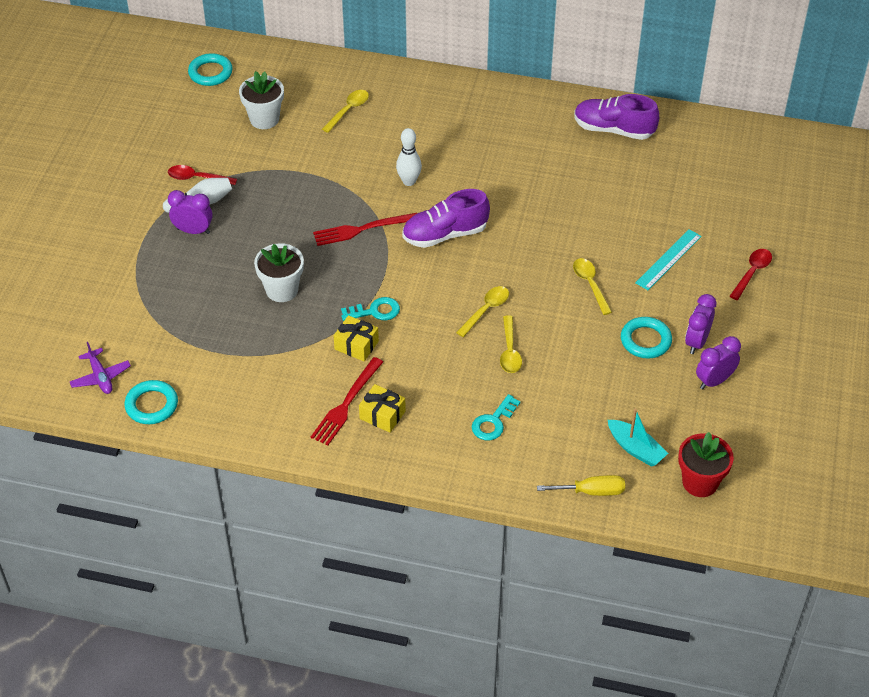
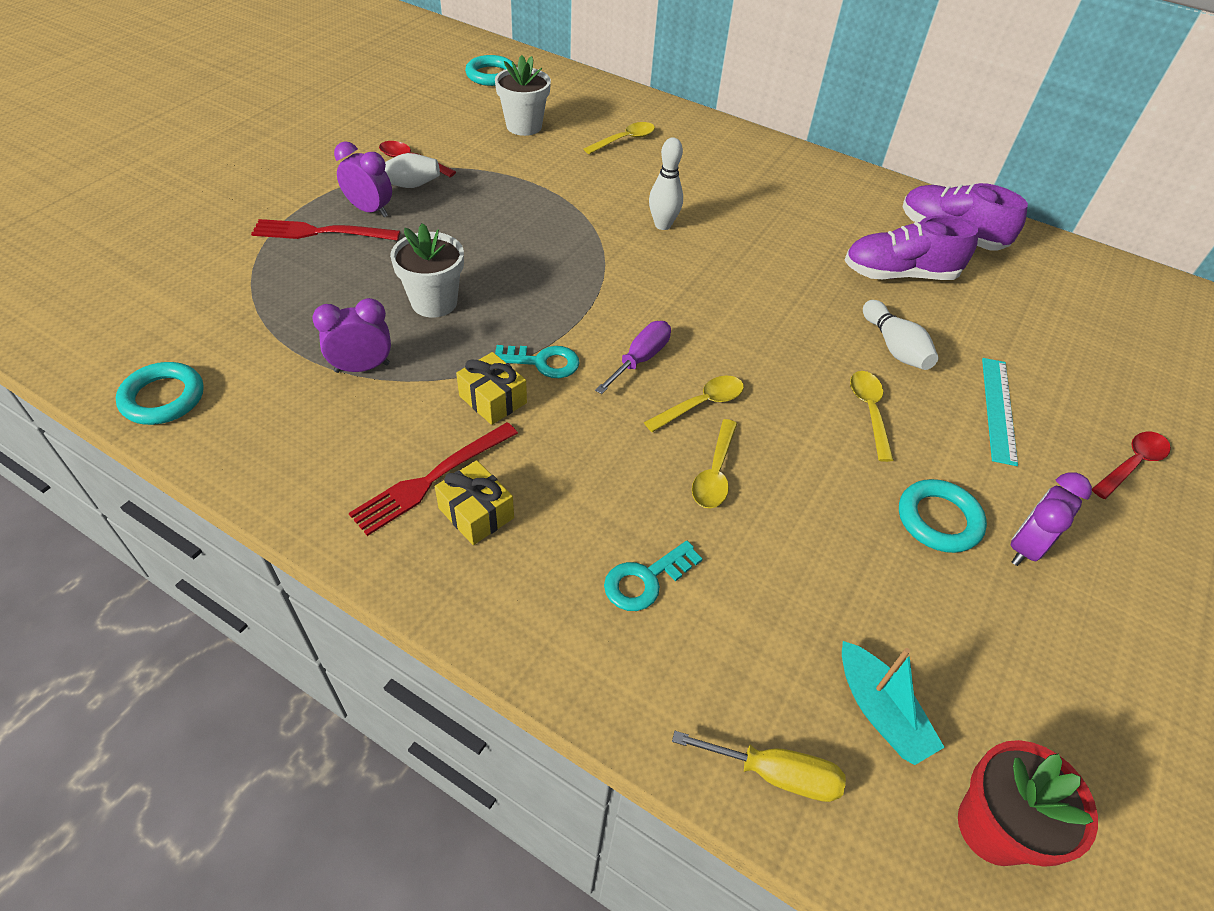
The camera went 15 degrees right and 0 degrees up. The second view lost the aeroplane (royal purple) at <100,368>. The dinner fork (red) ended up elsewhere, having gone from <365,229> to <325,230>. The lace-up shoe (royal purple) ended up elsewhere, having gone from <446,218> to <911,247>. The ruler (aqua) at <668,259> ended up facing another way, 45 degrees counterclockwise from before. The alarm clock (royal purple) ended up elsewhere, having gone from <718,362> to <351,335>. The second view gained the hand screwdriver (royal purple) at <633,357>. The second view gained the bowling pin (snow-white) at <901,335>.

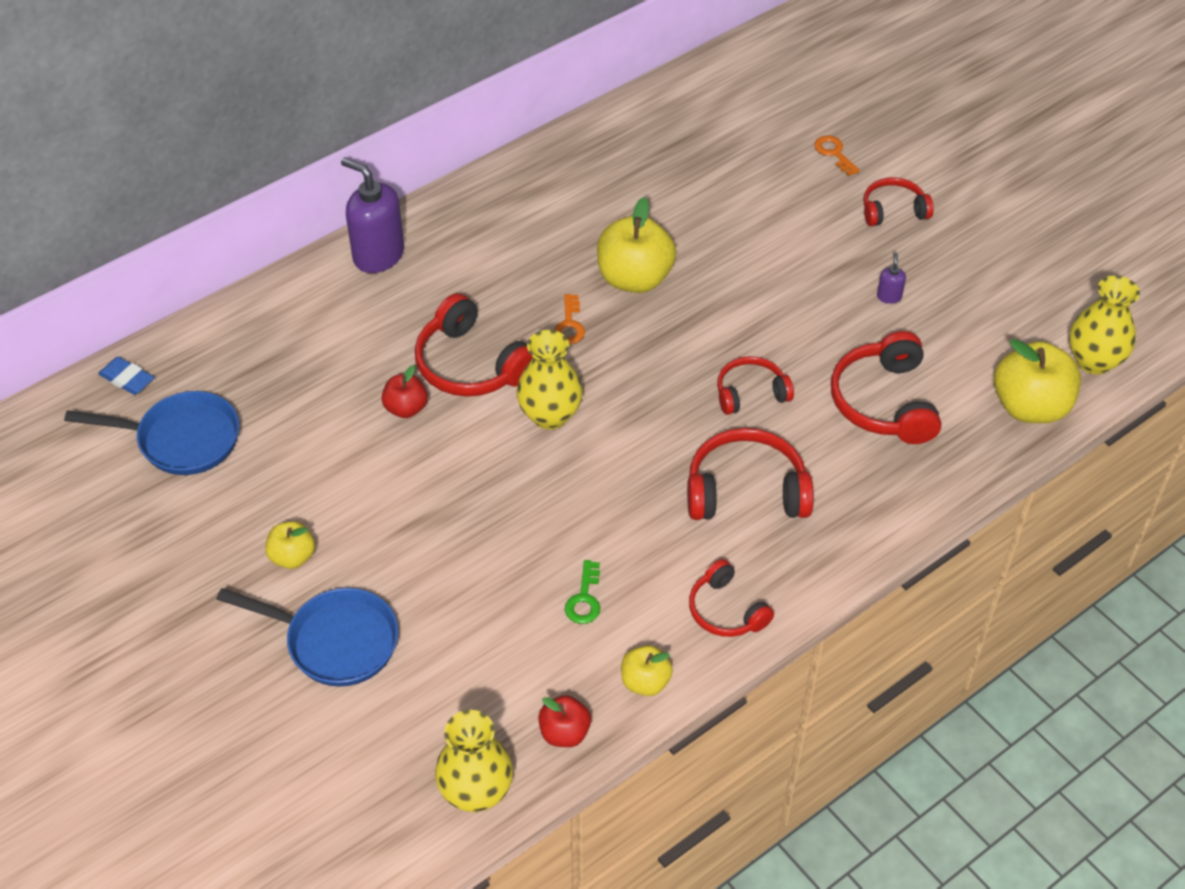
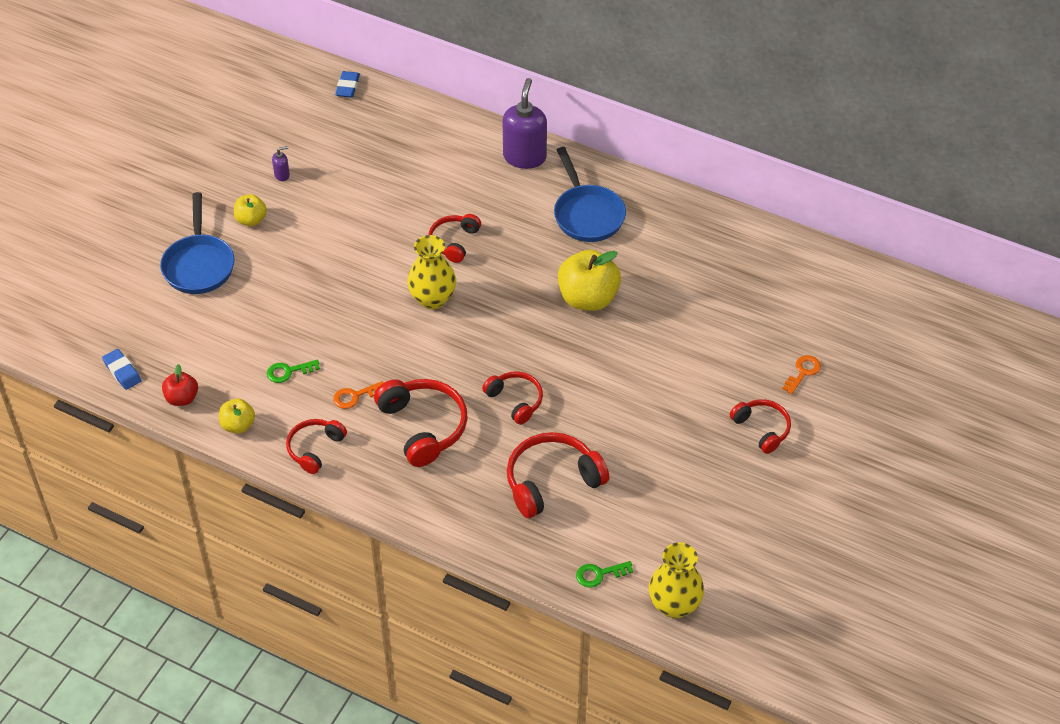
The camera went 65 degrees right and 0 degrees up. The pan (cobalt) ended up elsewhere, having gone from <151,433> to <590,194>. The second view lost the toy apple (red) at <404,391>. The size of the headset (red) at <474,345> changed by a factor of 0.62. Where the vase (bright yellow) stood at <474,761>, the pencil eraser (cobalt) came to stand at <121,369>. The door key (bright orange) ended up elsewhere, having gone from <569,319> to <358,395>. The soap pump (royal purple) ended up elsewhere, having gone from <891,278> to <281,163>. Where the toy apple (bright yellow) stood at <1037,381>, the door key (leaf-green) came to stand at <604,574>.

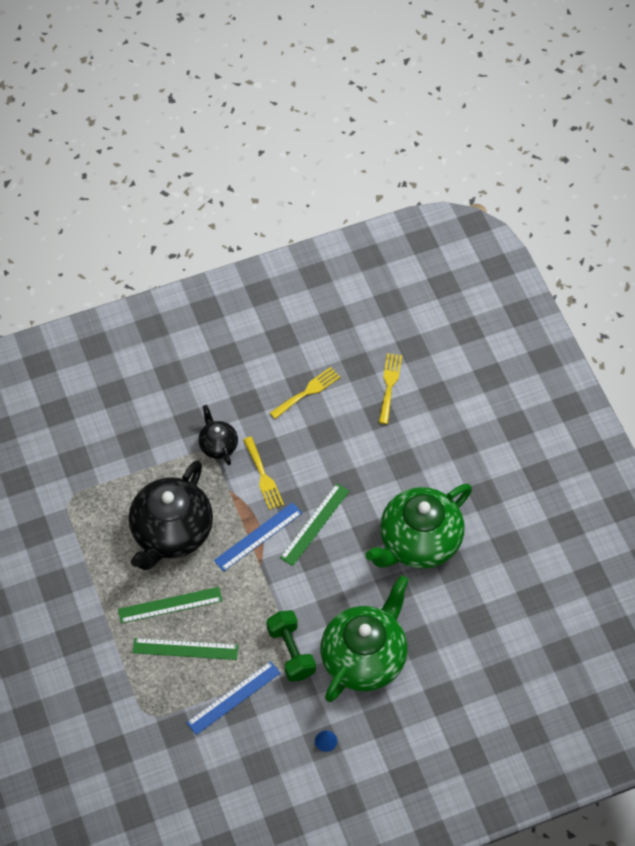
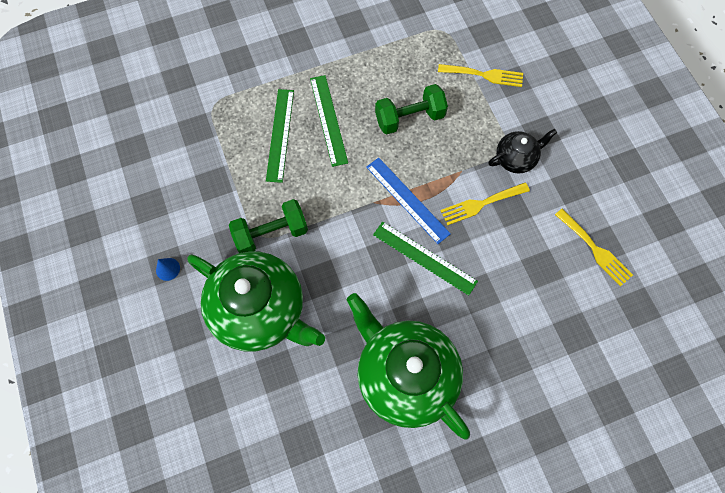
The camera went 90 degrees right and 10 degrees up. Where the teapot (black) stood at <171,515>, the dumbbell (leaf-green) came to stand at <411,109>. The second view lost the ruler (cobalt) at <233,698>. The dinner fork (bright yellow) ended up elsewhere, having gone from <390,388> to <480,75>.

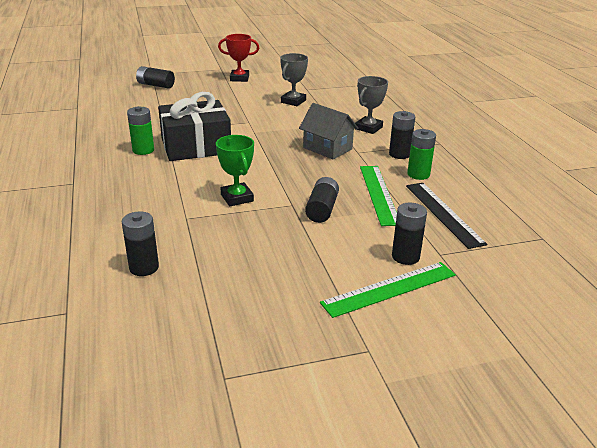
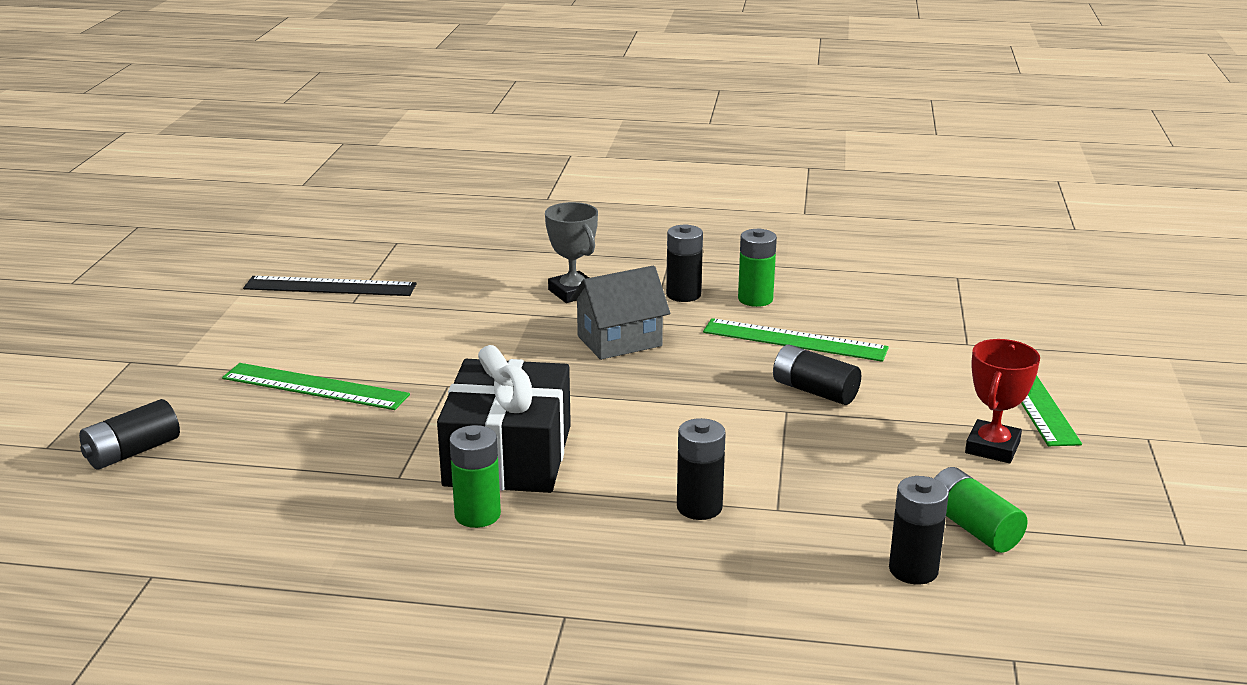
The camera went 65 degrees left and 5 degrees down. The second view lost the trophy (leaf-green) at <235,170>. The trophy (red) ended up elsewhere, having gone from <238,58> to <1002,401>. The second view lost the trophy (ash-grey) at <294,79>. The power cell (black) ended up elsewhere, having gone from <409,234> to <701,469>. The ruler (black) ended up elsewhere, having gone from <446,216> to <330,286>. The second view gained the ruler (leaf-green) at <316,386>. The second view gained the power cell (leaf-green) at <981,510>.

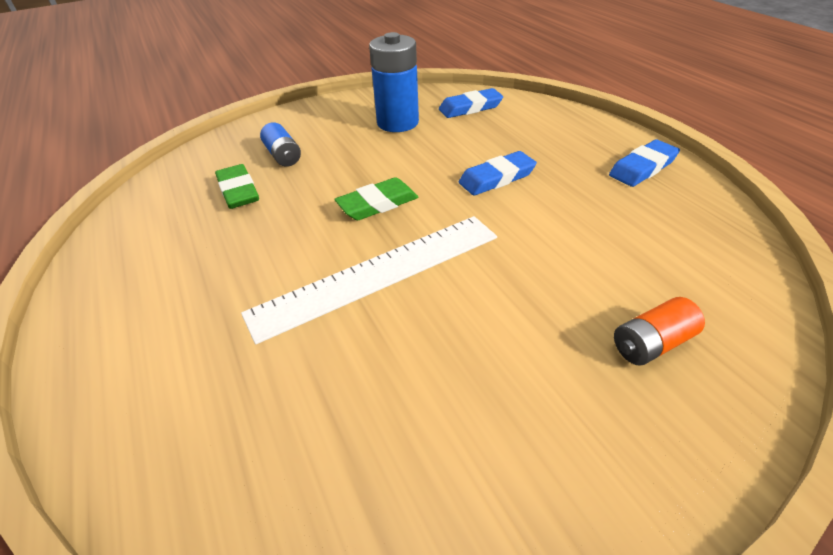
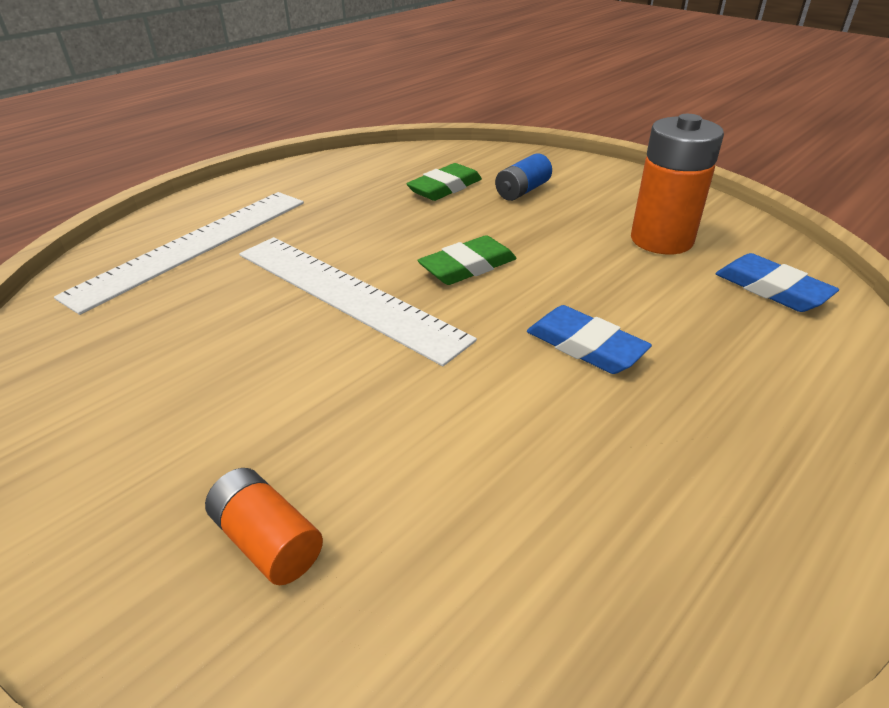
The camera went 70 degrees right and 5 degrees down. The pencil eraser (leaf-green) at <376,198> ended up facing another way, 75 degrees counterclockwise from before. What was the power cell (cobalt) at <394,82> turned into the power cell (bright orange) at <677,184>. The second view lost the pencil eraser (cobalt) at <644,163>. The second view gained the ruler (snow-white) at <179,253>.

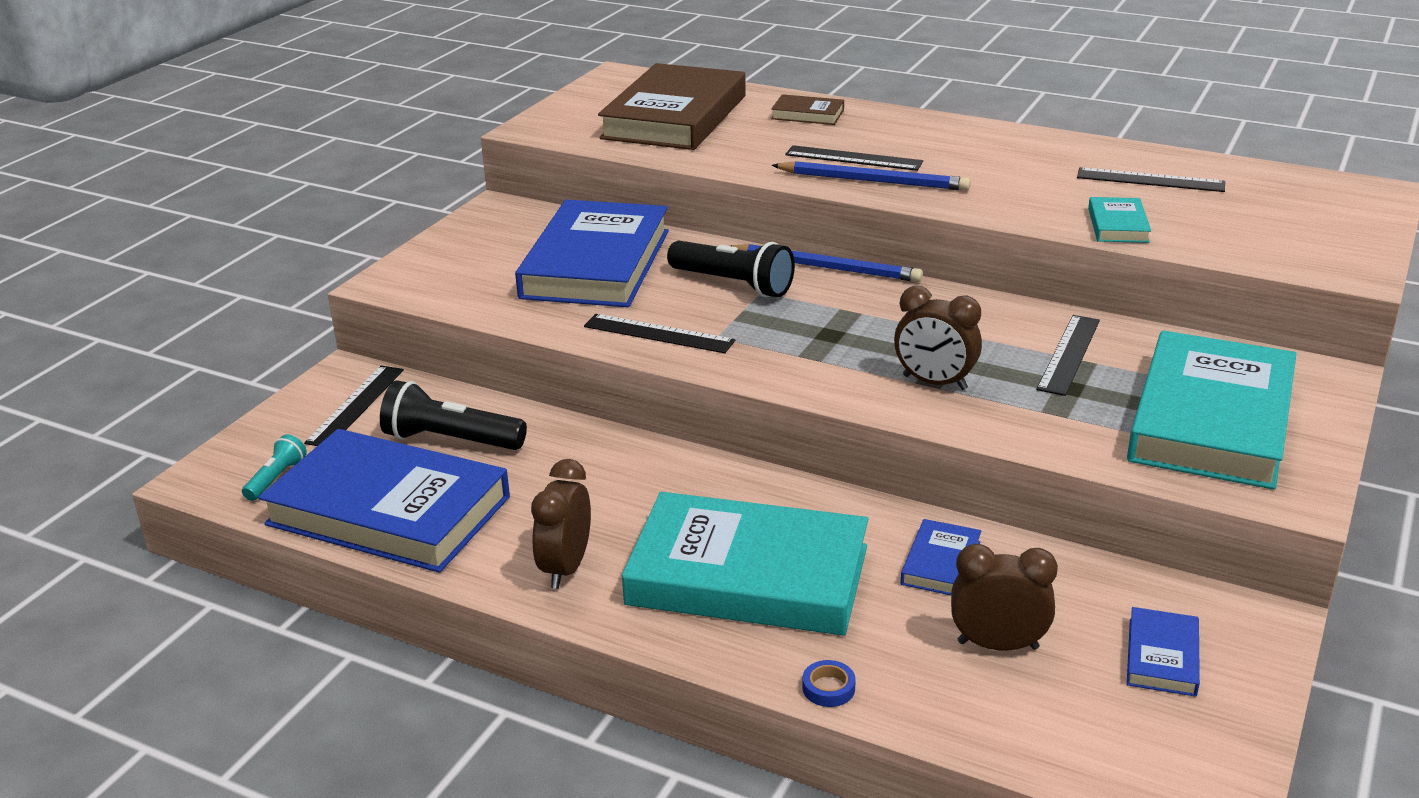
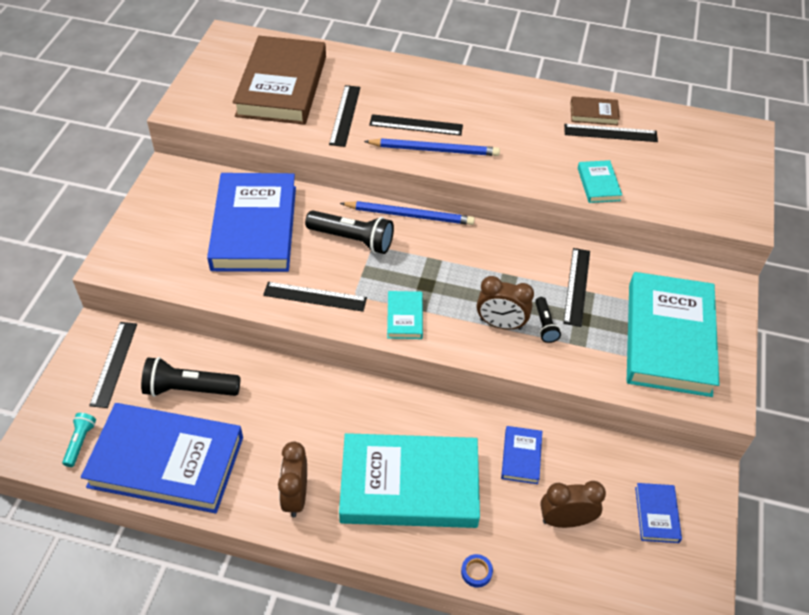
The camera went 15 degrees left and 20 degrees up. The hardcover (brown) ended up elsewhere, having gone from <807,109> to <595,110>. The second view gained the ruler (black) at <344,116>. The second view gained the hardcover (aqua) at <405,315>. The second view gained the flashlight (black) at <548,320>.

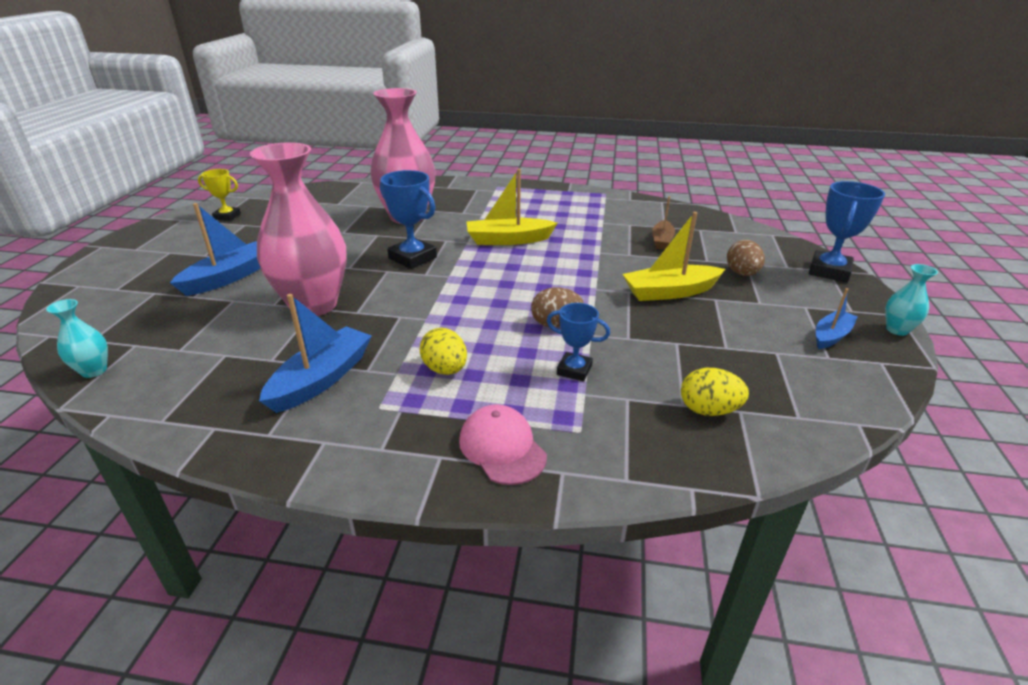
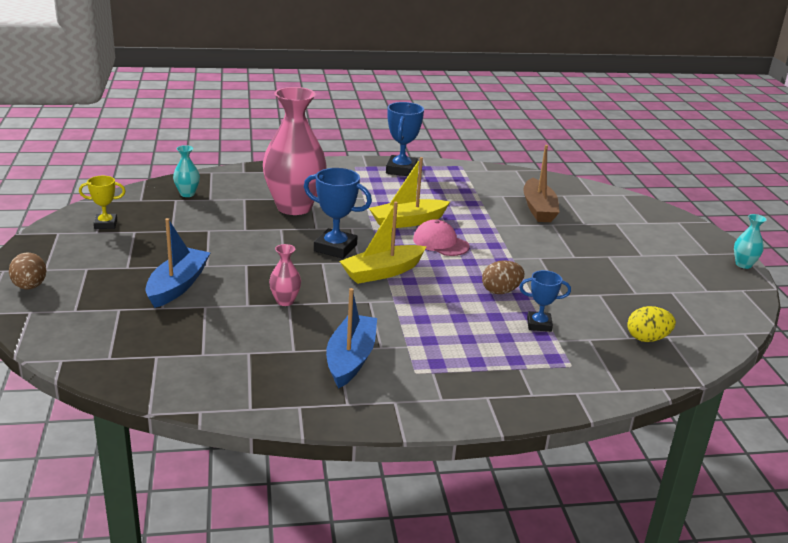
The camera went 20 degrees left and 5 degrees down. The vase (aqua) ended up elsewhere, having gone from <77,338> to <186,171>. The size of the vase (rose-pink) at <298,229> changed by a factor of 0.42. The second view lost the egg shape (bright yellow) at <443,351>. The cap (rose-pink) ended up elsewhere, having gone from <503,445> to <441,237>. The sailboat (bright yellow) ended up elsewhere, having gone from <674,256> to <383,242>. The size of the sailboat (brown) at <663,223> changed by a factor of 1.63. The egg shape (brown) ended up elsewhere, having gone from <746,258> to <27,271>. The trophy (cobalt) ended up elsewhere, having gone from <847,231> to <405,139>. The second view lost the sailboat (cobalt) at <837,318>.

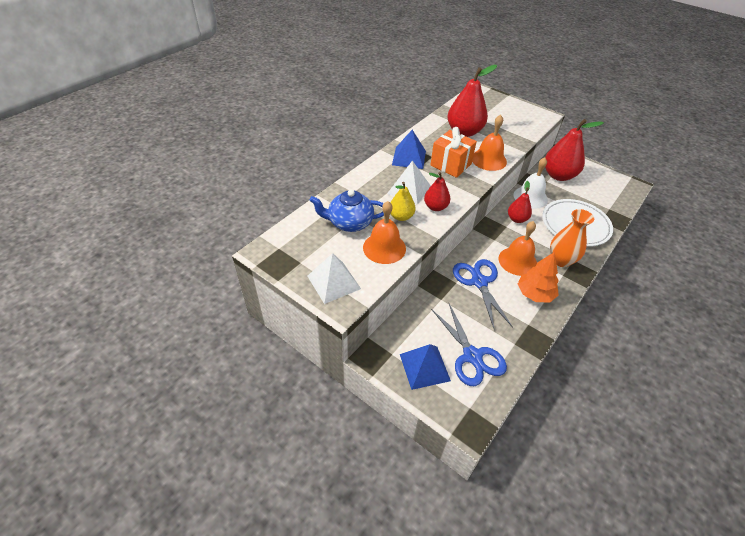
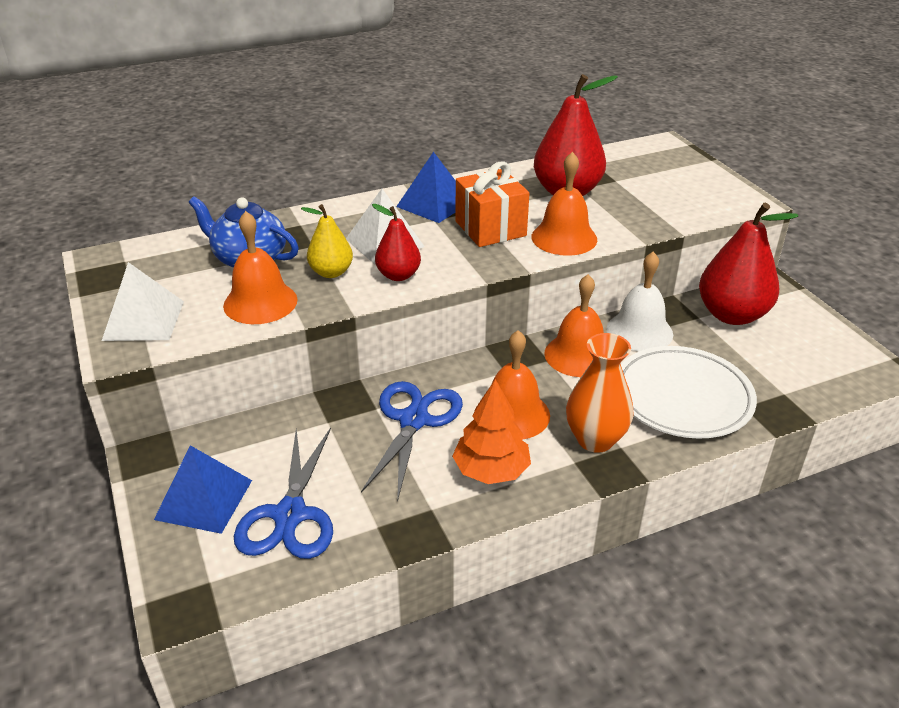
The camera went 30 degrees right and 10 degrees down. Where the toy pear (red) stood at <520,202>, the hand bell (bright orange) came to stand at <574,325>.

